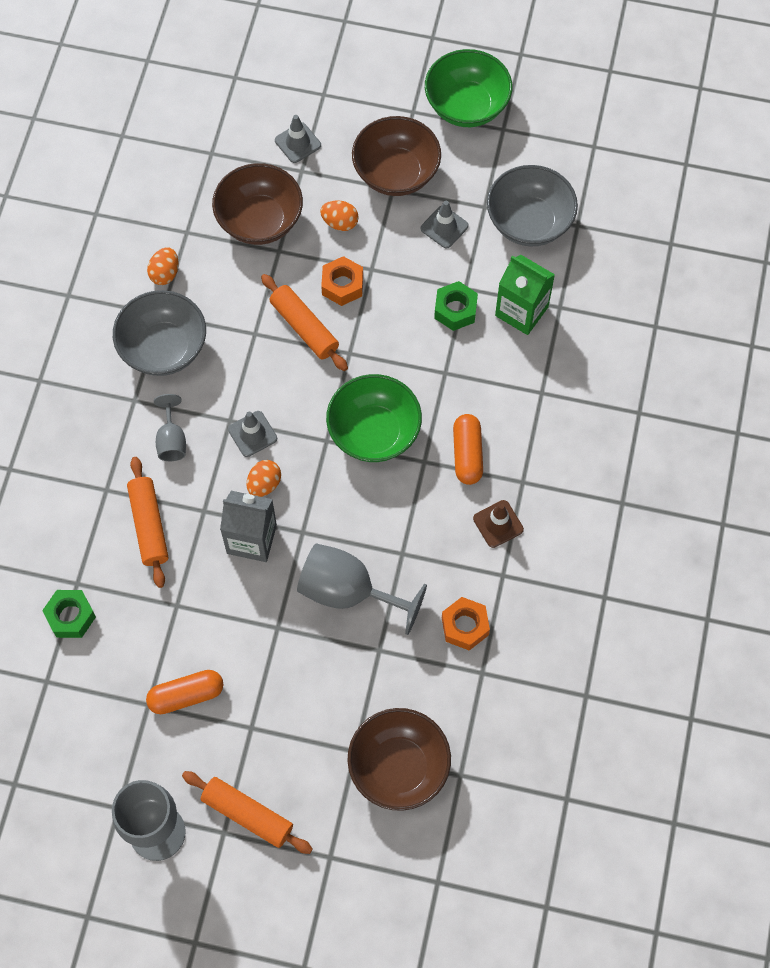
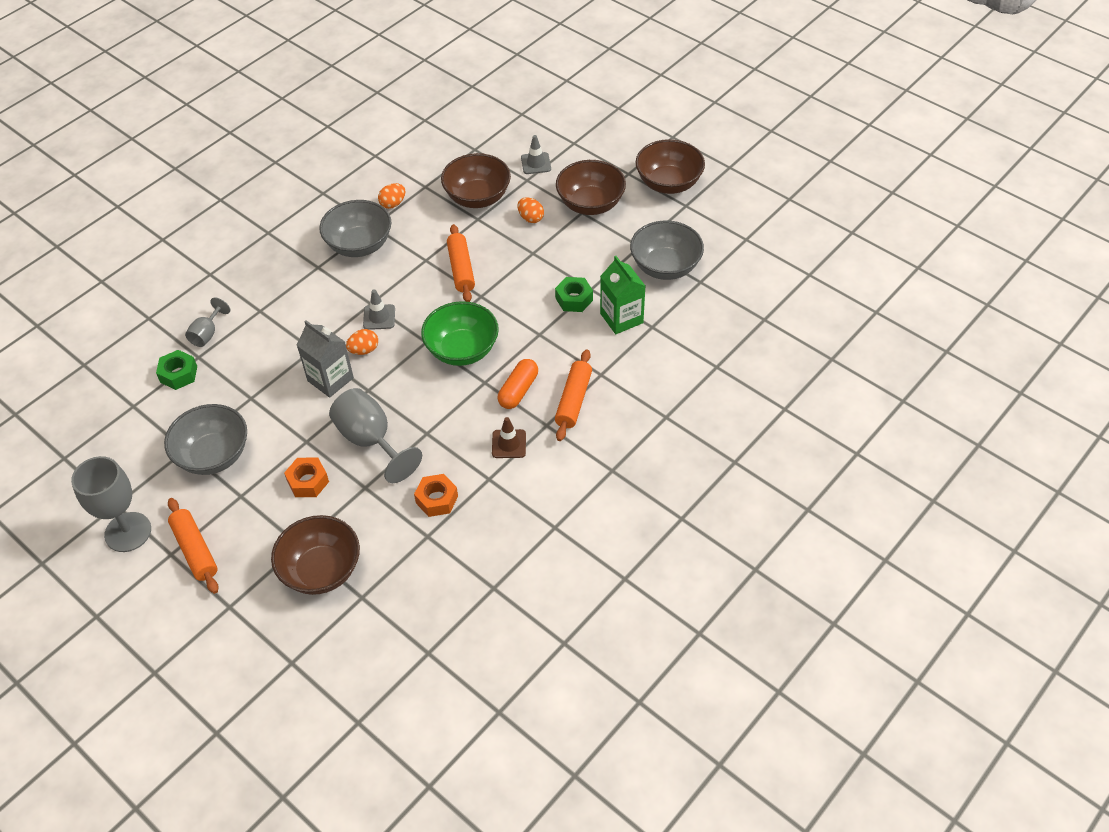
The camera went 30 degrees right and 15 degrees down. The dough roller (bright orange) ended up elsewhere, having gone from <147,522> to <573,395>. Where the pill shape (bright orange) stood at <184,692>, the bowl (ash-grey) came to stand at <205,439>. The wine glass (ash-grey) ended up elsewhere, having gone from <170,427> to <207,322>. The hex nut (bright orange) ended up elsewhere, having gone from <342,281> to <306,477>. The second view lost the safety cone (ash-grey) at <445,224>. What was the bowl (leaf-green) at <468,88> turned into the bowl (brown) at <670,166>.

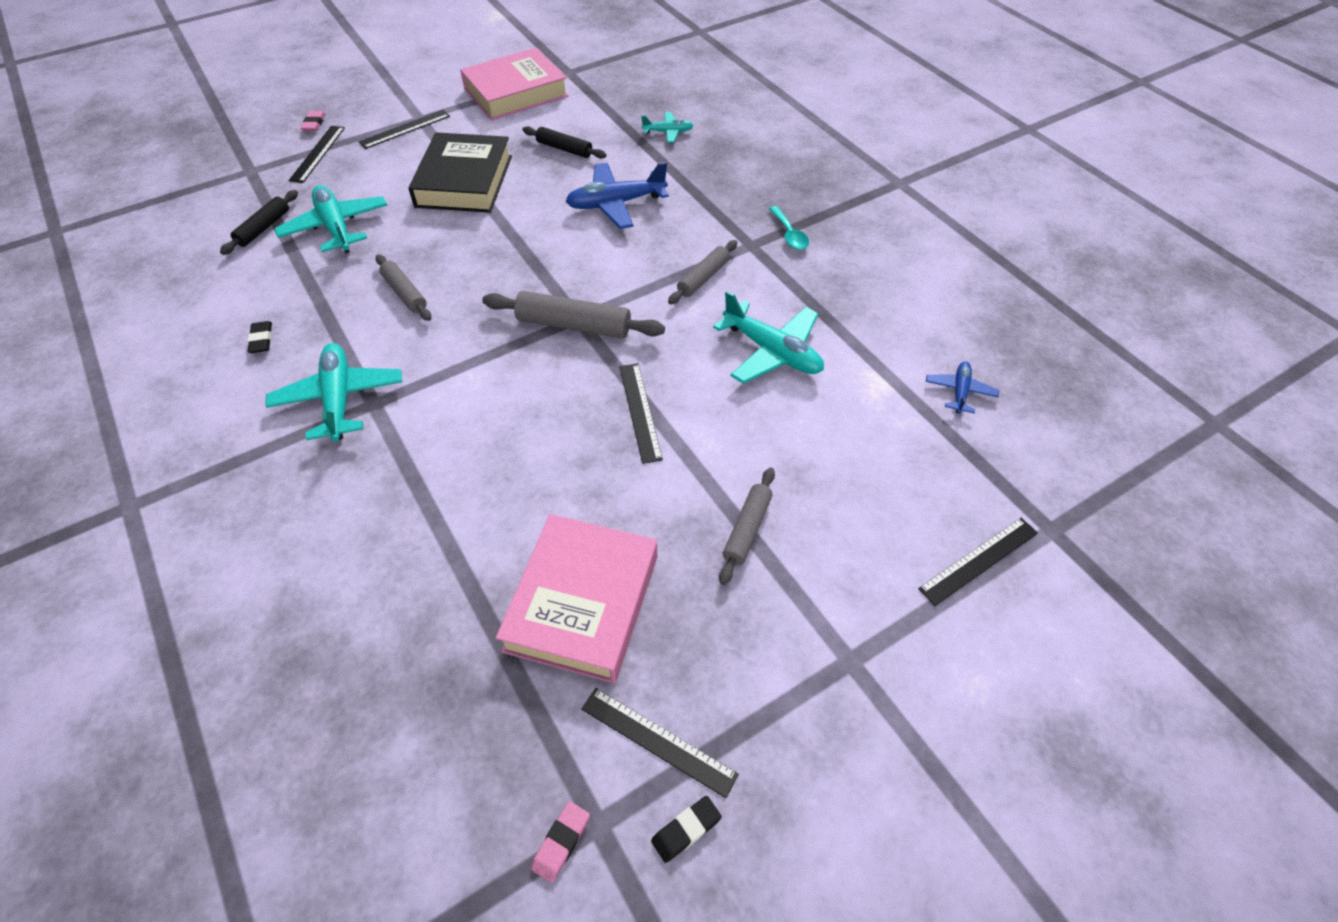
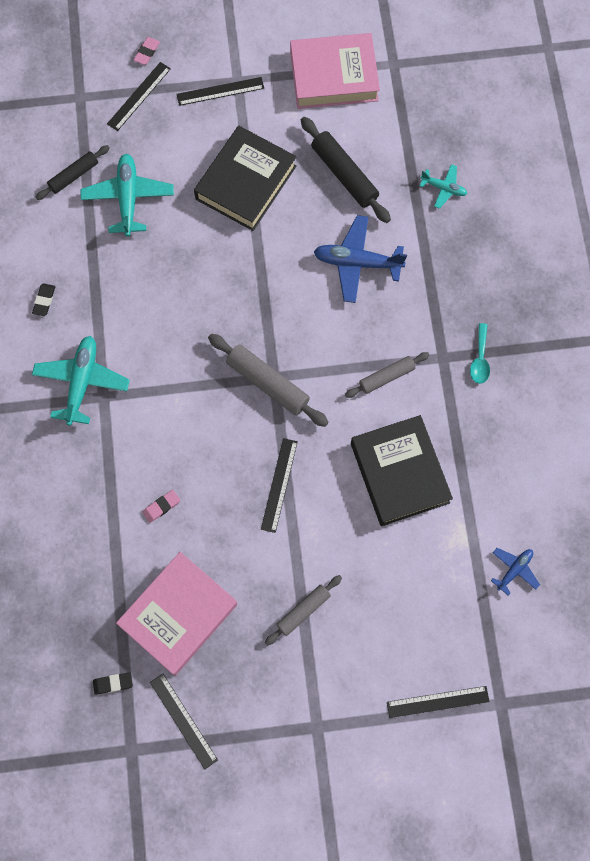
The camera went 25 degrees right and 20 degrees up. The second view lost the dough roller (ash-grey) at <403,287>. The size of the dough roller (black) at <564,142> changed by a factor of 1.57. The pencil eraser (rose-pink) ended up elsewhere, having gone from <560,842> to <161,506>. The pencil eraser (black) ended up elsewhere, having gone from <686,829> to <113,684>. Where the aeroplane (aqua) stood at <768,337>, the hardcover (black) came to stand at <402,470>.

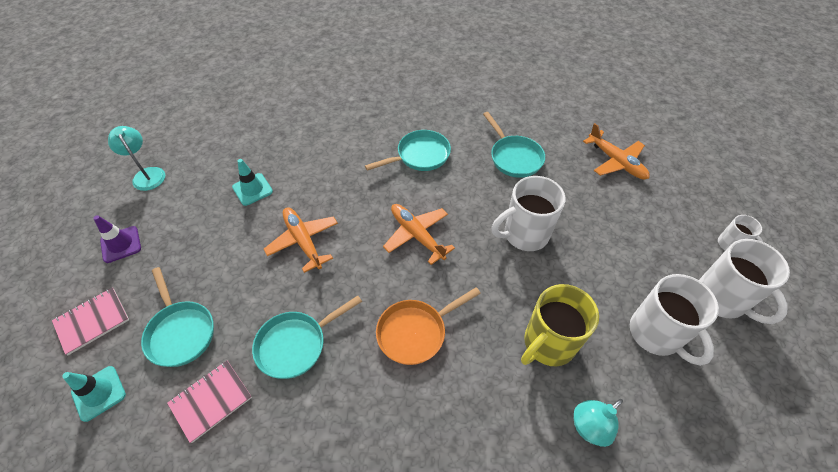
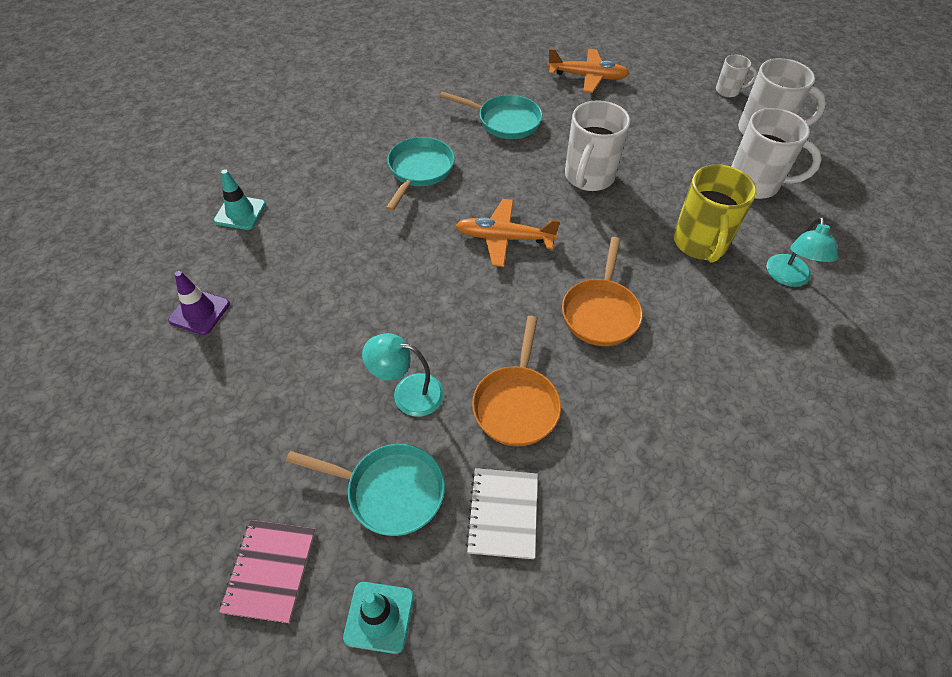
The camera went 45 degrees left and 0 degrees up. The safety cone (royal purple) ended up elsewhere, having gone from <117,239> to <199,303>. The desk lamp (aqua) ended up elsewhere, having gone from <136,158> to <403,375>. What was the exercise book (rose-pink) at <209,402> turned into the exercise book (snow-white) at <501,513>. The safety cone (aqua) ended up elsewhere, having gone from <252,182> to <240,199>. What was the pan (aqua) at <307,337> turned into the pan (bright orange) at <516,381>. The second view lost the aeroplane (bright orange) at <301,240>.

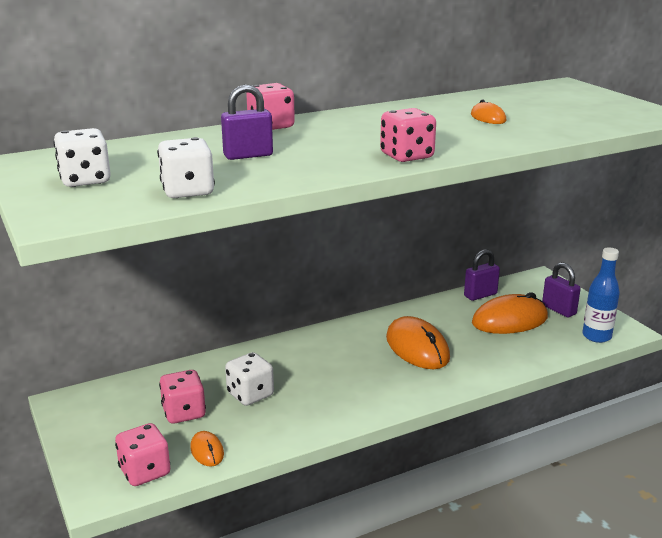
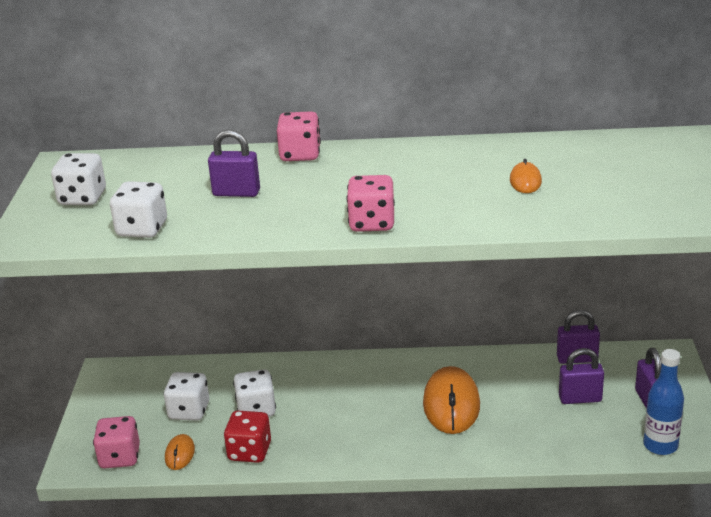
The camera went 30 degrees right and 5 degrees up. What was the dice (rose-pink) at <182,397> turned into the dice (snow-white) at <186,396>. Where the computer mouse (bright orange) stood at <510,313>, the padlock (royal purple) came to stand at <581,376>. The second view gained the dice (red) at <247,437>.

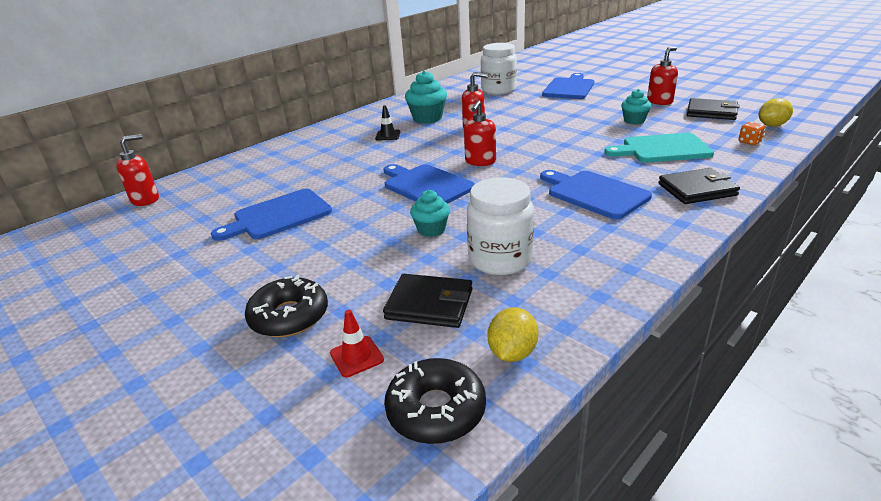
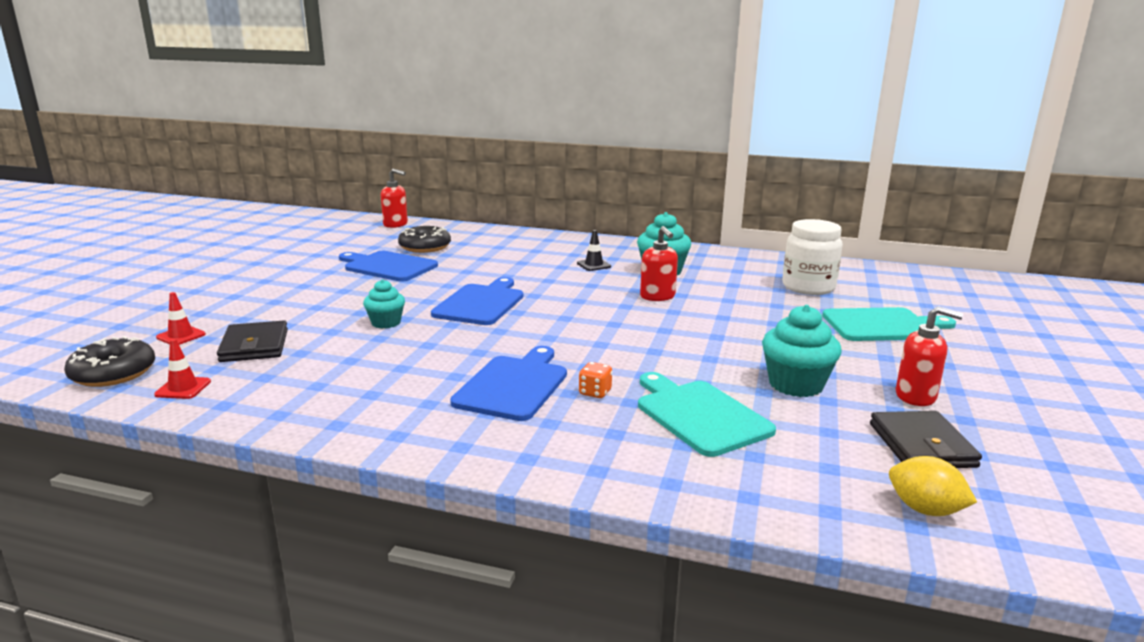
The camera went 60 degrees right and 10 degrees down. The donut (black) ended up elsewhere, having gone from <286,306> to <424,239>. The second view lost the soap pump (red) at <480,133>. The second view lost the preserve jar (snow-white) at <500,226>. Where the toy lemon (bright yellow) stood at <513,334>, the safety cone (red) came to stand at <182,369>. What was the bread board (cobalt) at <568,86> turned into the bread board (aqua) at <889,324>. The size of the fairy cake (aqua) at <636,107> changed by a factor of 1.58. The second view lost the wallet (black) at <699,186>. The dice (bright orange) ended up elsewhere, having gone from <752,133> to <595,380>.

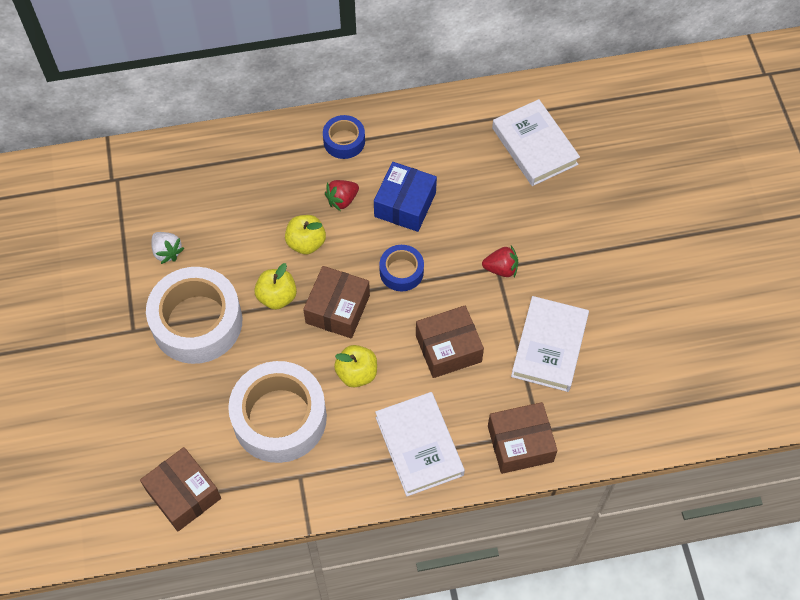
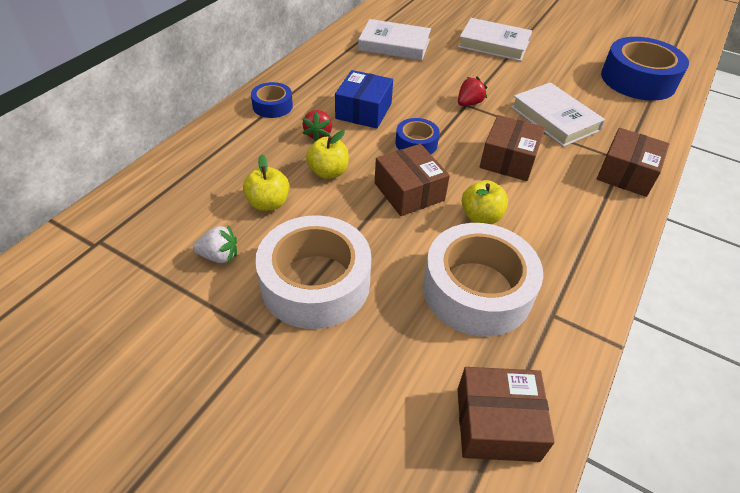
The camera went 50 degrees left and 15 degrees down. The toy apple (bright yellow) ended up elsewhere, having gone from <275,286> to <266,183>. The parcel (cobalt) at <405,197> ended up facing another way, 45 degrees clockwise from before. The hardcover (snow-white) ended up elsewhere, having gone from <420,444> to <495,39>. The second view gained the sticky tape (cobalt) at <645,69>.

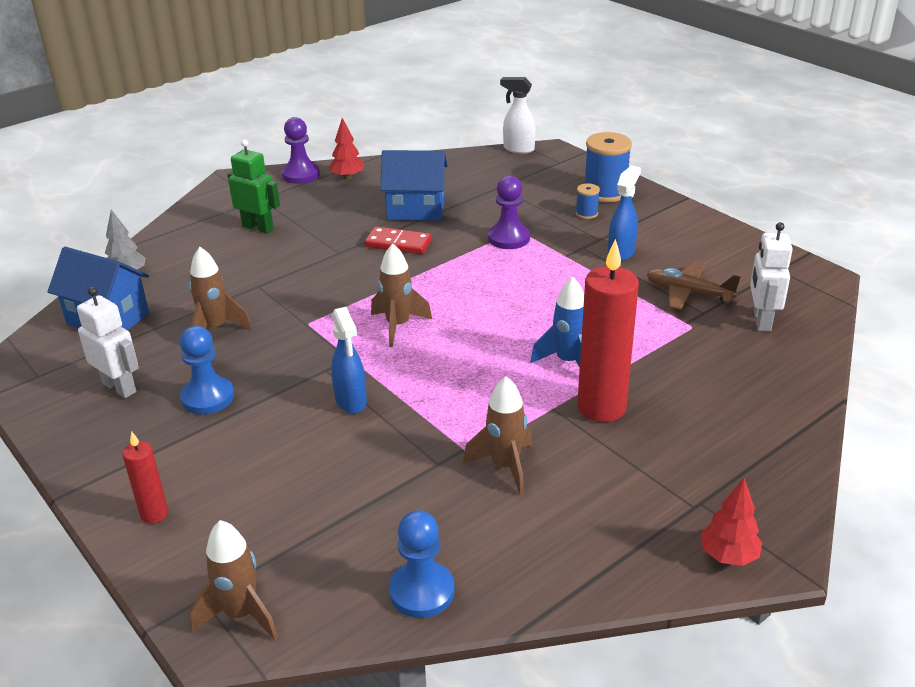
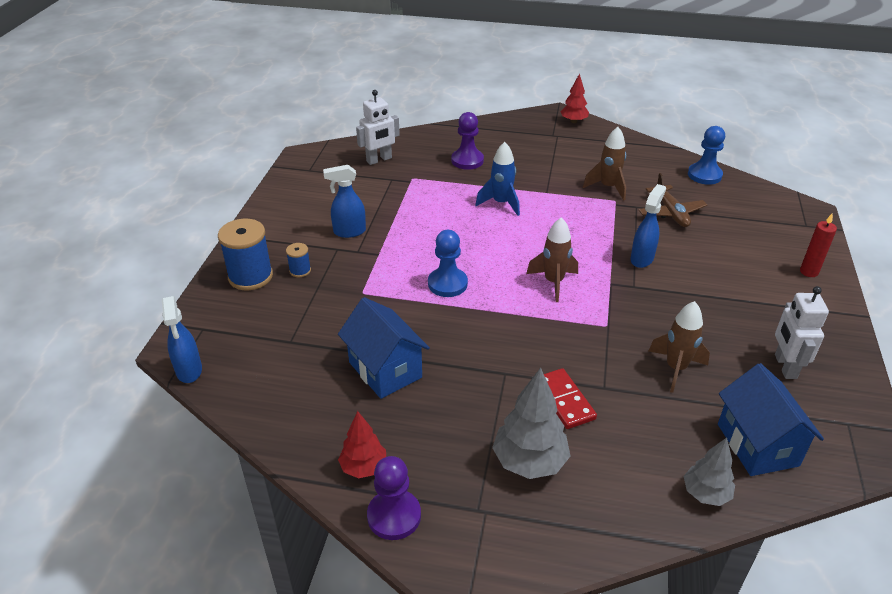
The camera went 130 degrees left and 5 degrees up. The chess pawn (cobalt) ended up elsewhere, having gone from <207,370> to <448,263>. The second view lost the rocket (brown) at <234,580>. Where the robot (leaf-green) stood at <253,186>, the fir tree (ash-grey) came to stand at <531,423>. The domino tile (red) ended up elsewhere, having gone from <398,240> to <570,398>. The chess pawn (royal purple) ended up elsewhere, having gone from <509,212> to <467,141>. What was the spray bottle (snow-white) at <518,115> turned into the spray bottle (cobalt) at <182,339>. The second view lost the candle (red) at <608,330>. The aeroplane (brown) ended up elsewhere, having gone from <694,285> to <673,200>.

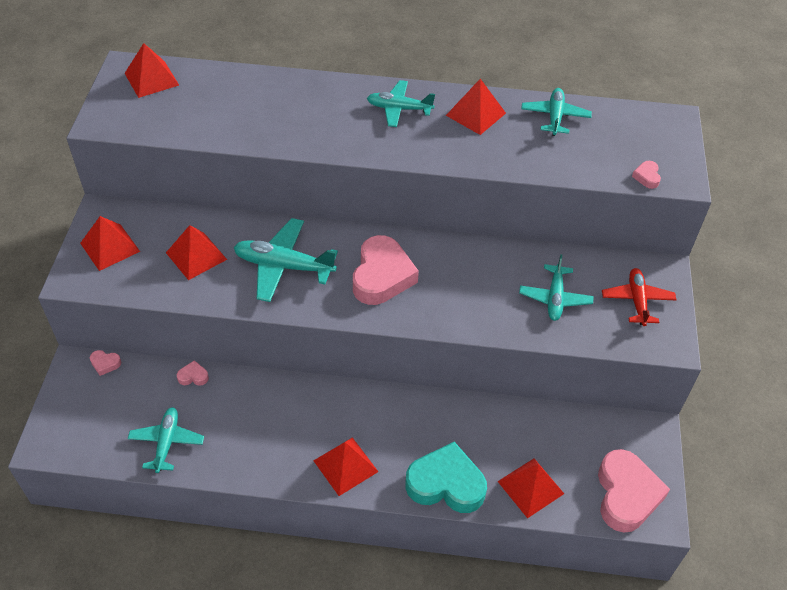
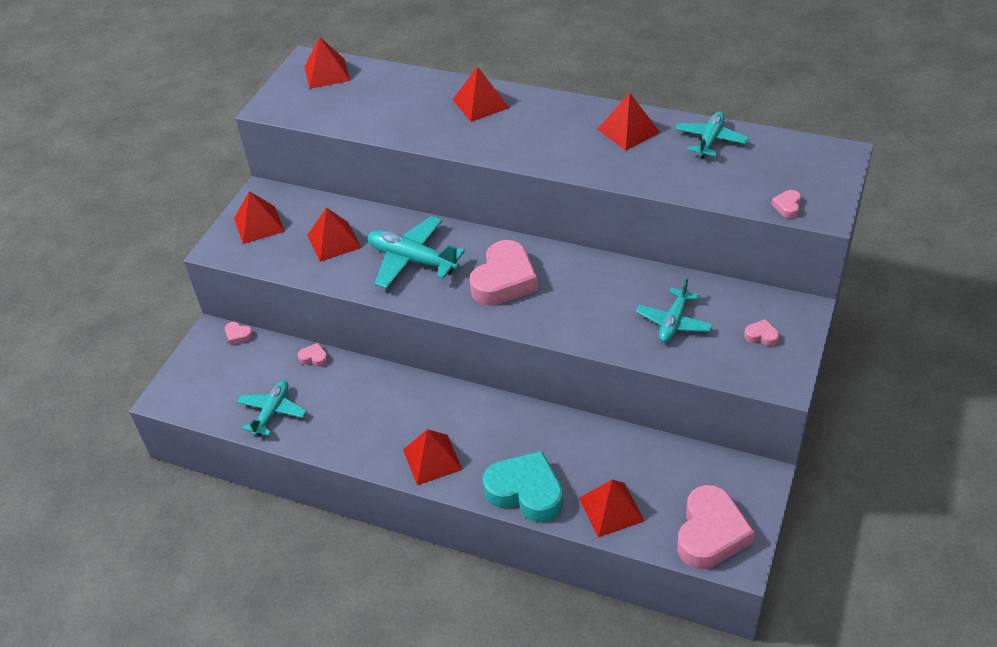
The camera went 20 degrees right and 5 degrees down. The second view lost the aeroplane (aqua) at <401,103>. Where the aeroplane (red) stood at <639,297>, the heart (rose-pink) came to stand at <762,332>. The second view gained the pyramid (red) at <481,94>.

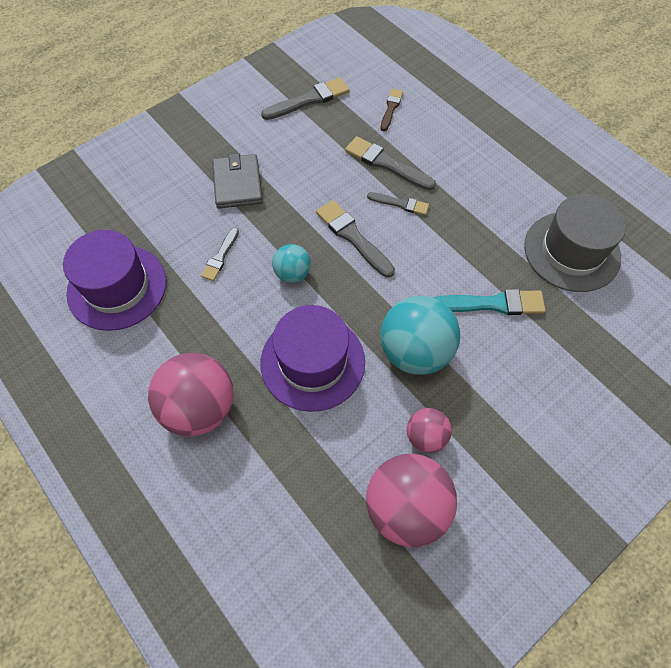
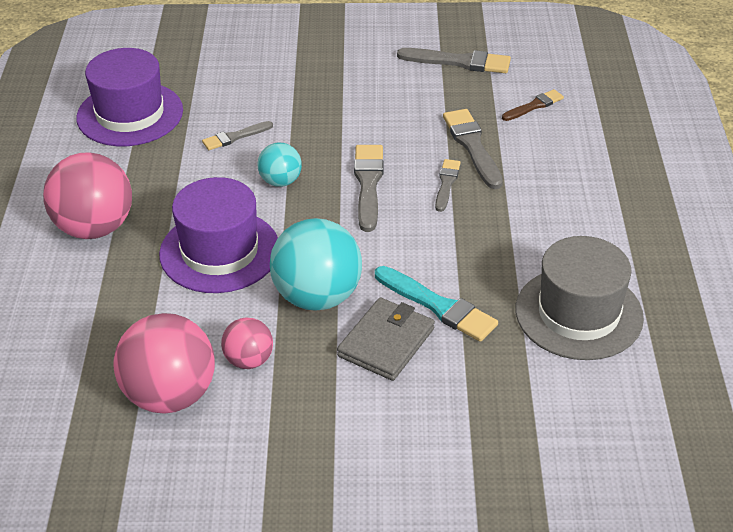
The camera went 40 degrees right and 20 degrees down. The wallet (ash-grey) ended up elsewhere, having gone from <237,181> to <386,339>. The paintbrush (ash-grey) at <398,203> ended up facing another way, 135 degrees counterclockwise from before.

